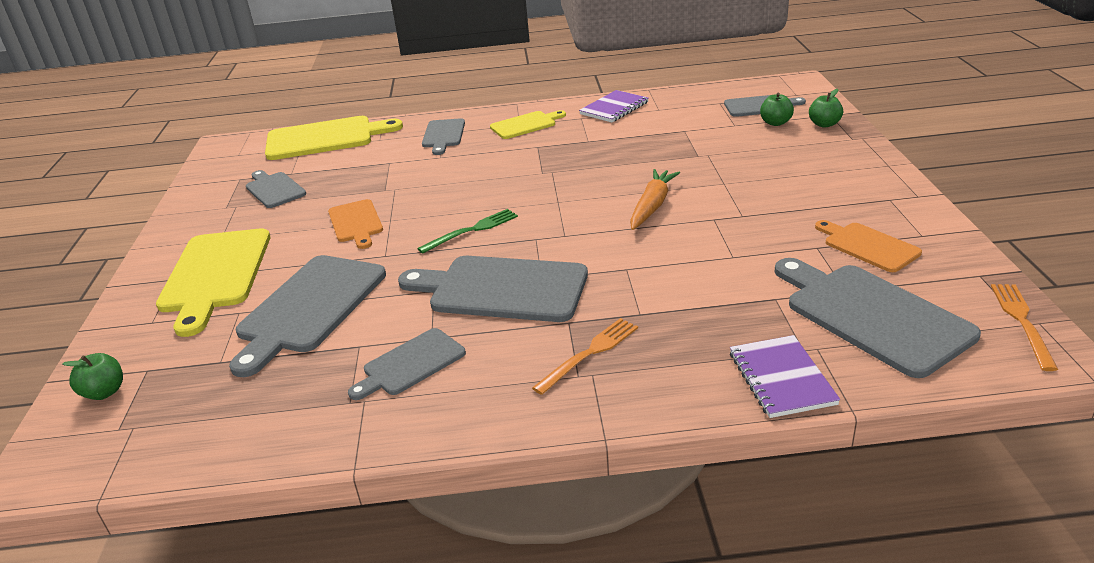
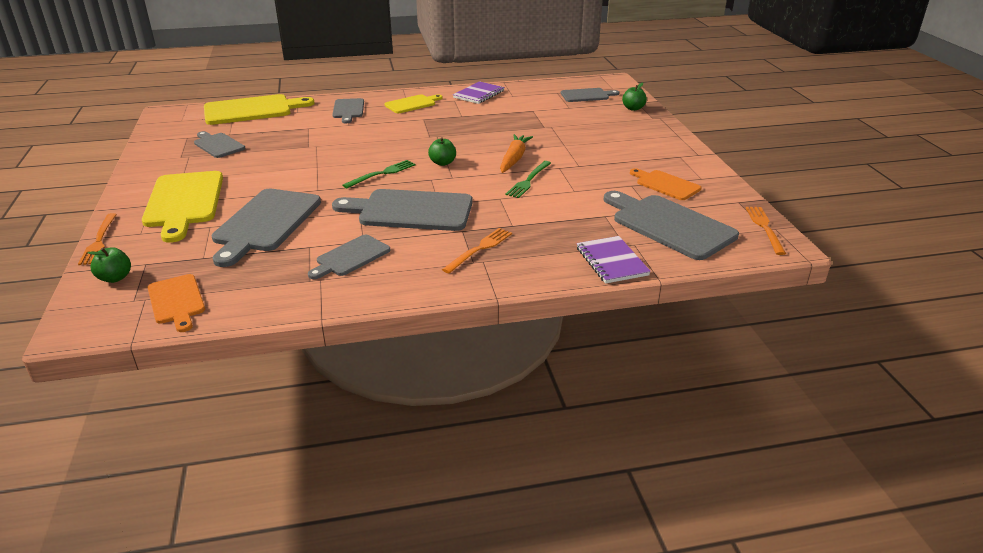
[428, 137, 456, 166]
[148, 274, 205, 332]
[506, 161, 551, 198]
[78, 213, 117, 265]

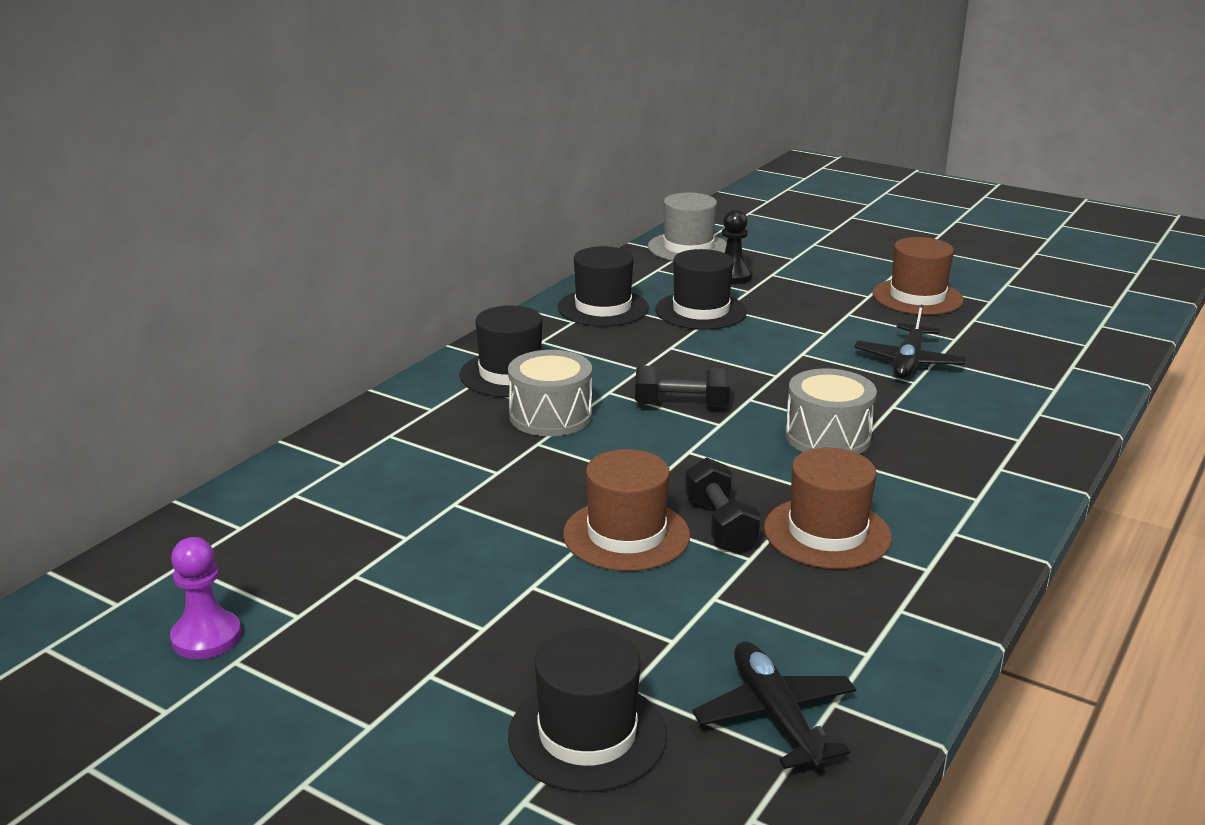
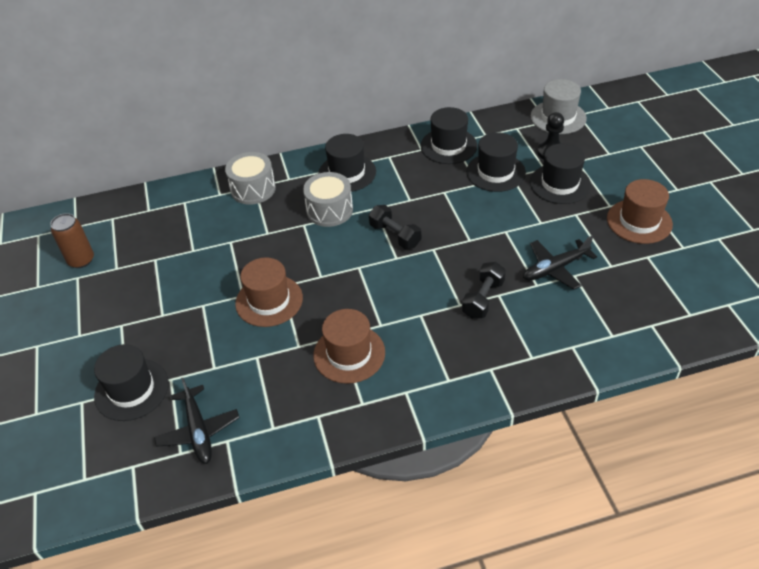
[225, 152, 276, 205]
[462, 262, 506, 319]
[50, 213, 94, 268]
[154, 378, 240, 464]
[530, 143, 591, 204]

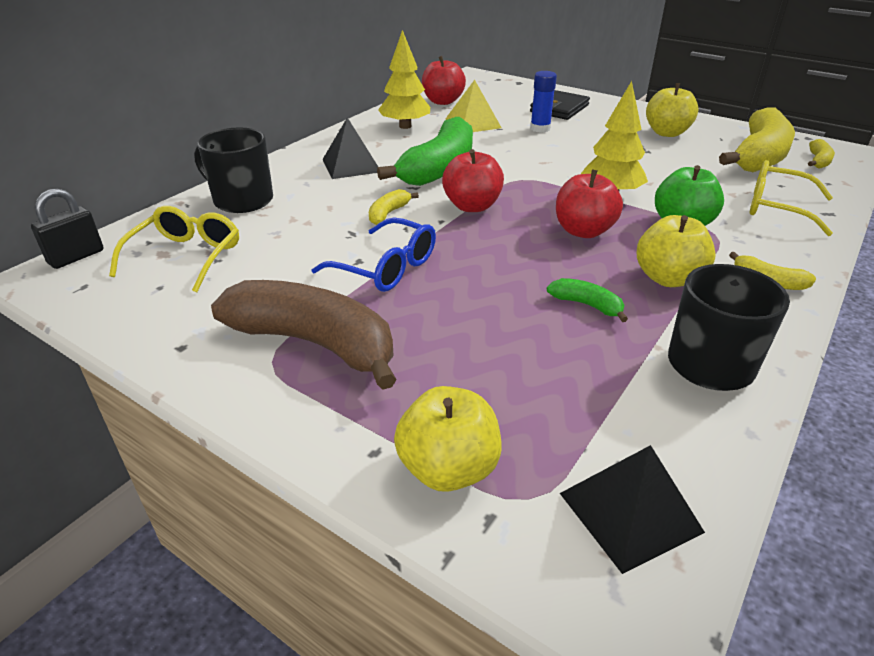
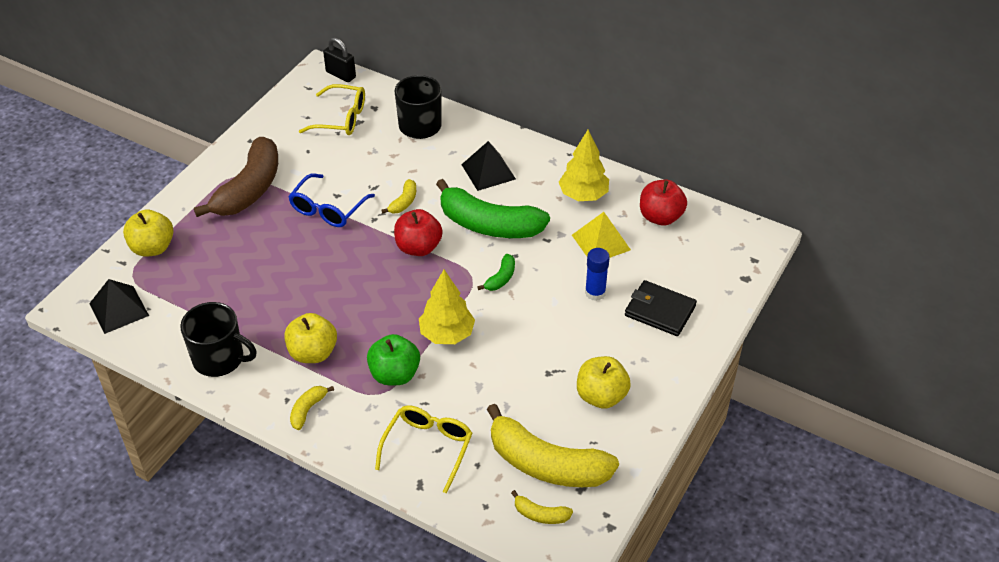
[556, 170, 623, 238] (first image)
[381, 179, 416, 214]
[477, 254, 515, 291]

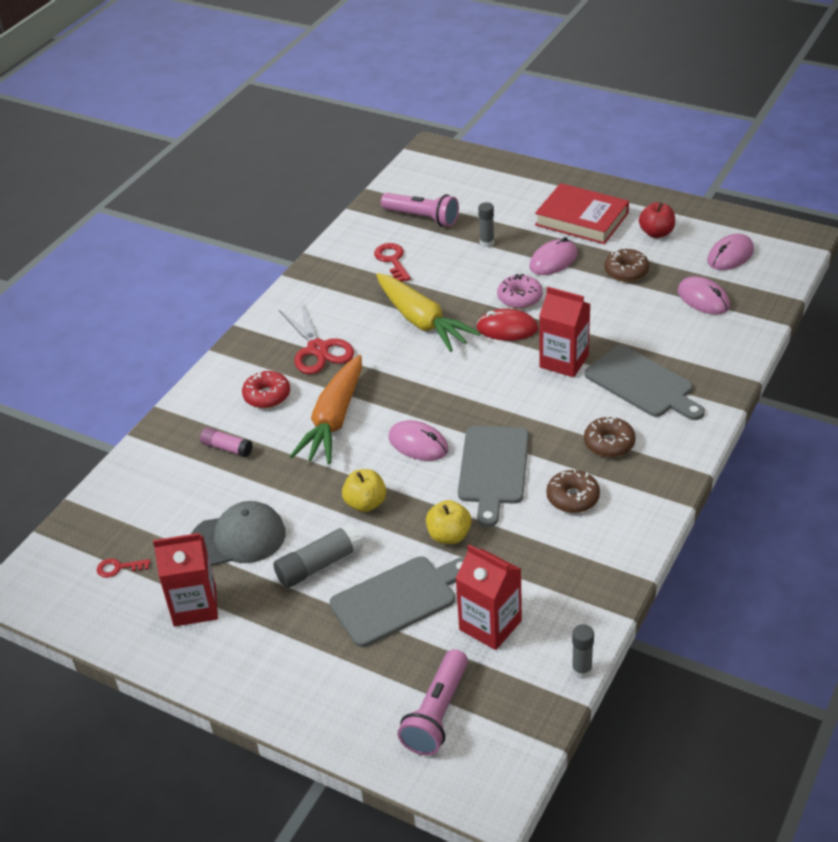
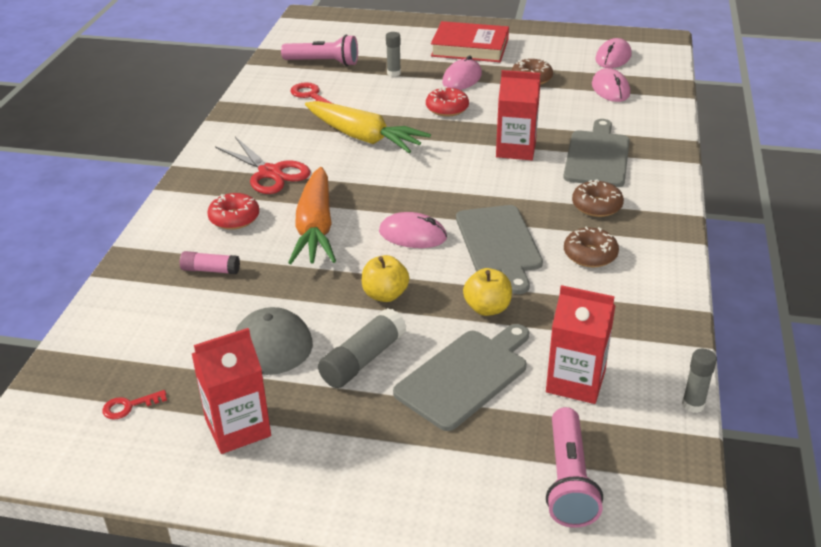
[639, 202, 675, 238] (first image)
[426, 86, 469, 116]
[592, 68, 630, 102]
[476, 309, 538, 341] (first image)
[563, 119, 630, 187]

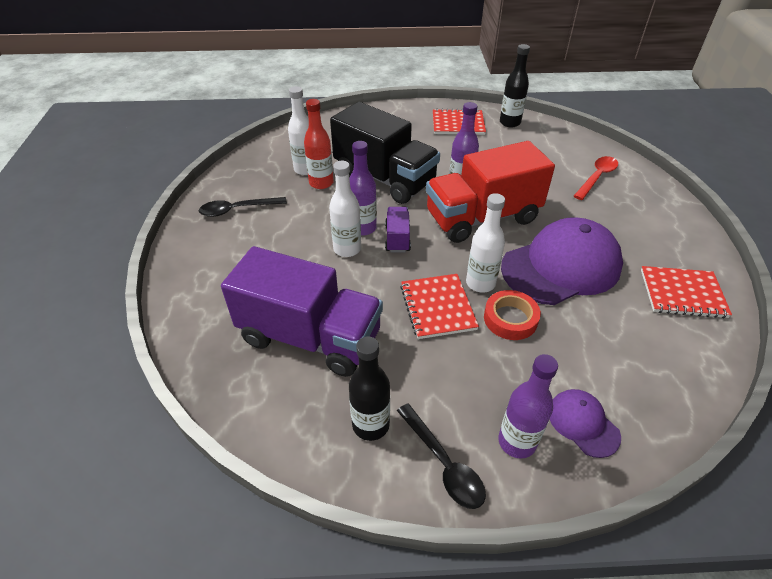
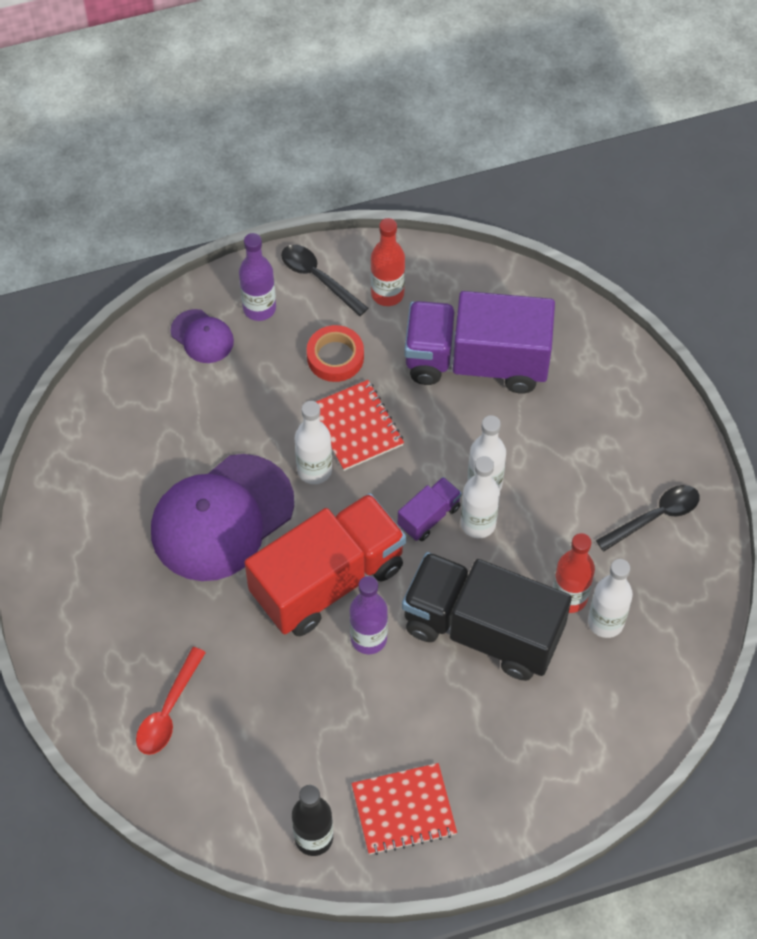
[461, 456, 500, 538]
[398, 477, 462, 541]
[641, 266, 732, 318] (first image)
[307, 325, 364, 382]
[371, 218, 405, 306]

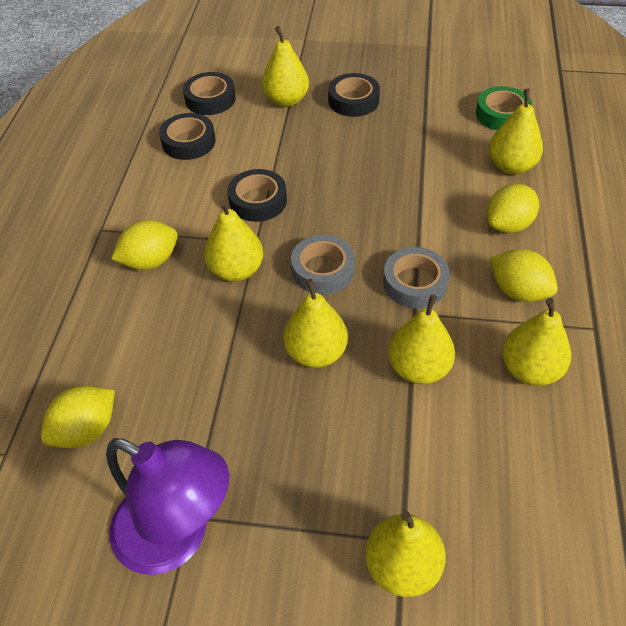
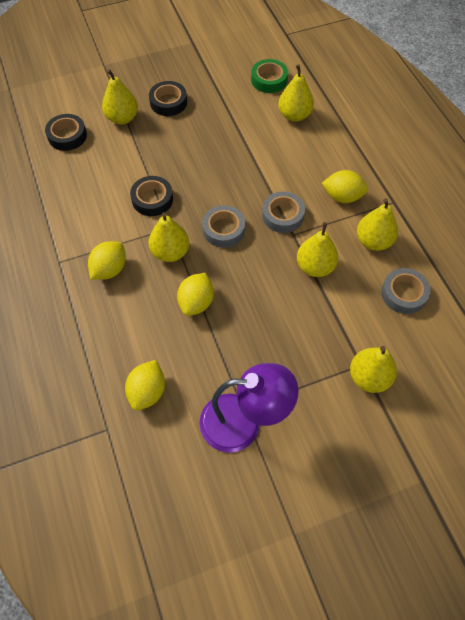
[159, 113, 216, 160] (first image)
[177, 273, 214, 316]
[283, 279, 348, 368] (first image)
[381, 268, 430, 314]

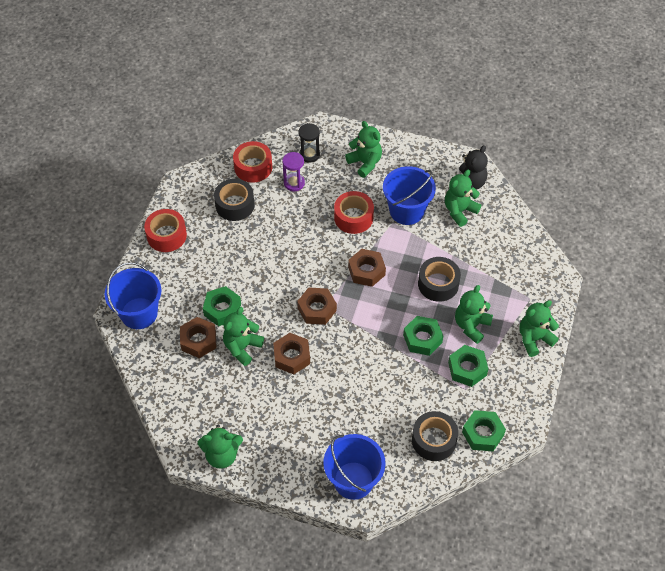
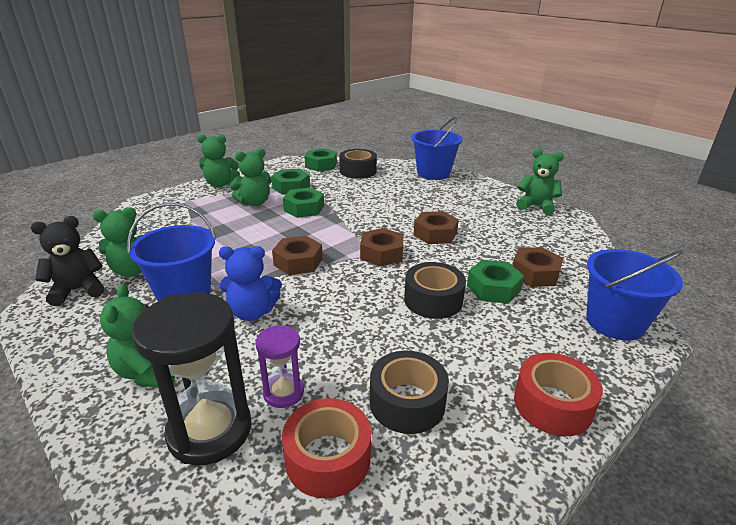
[131, 293, 252, 465]
[219, 246, 282, 321]
[404, 262, 466, 319]
[223, 307, 264, 366] (first image)

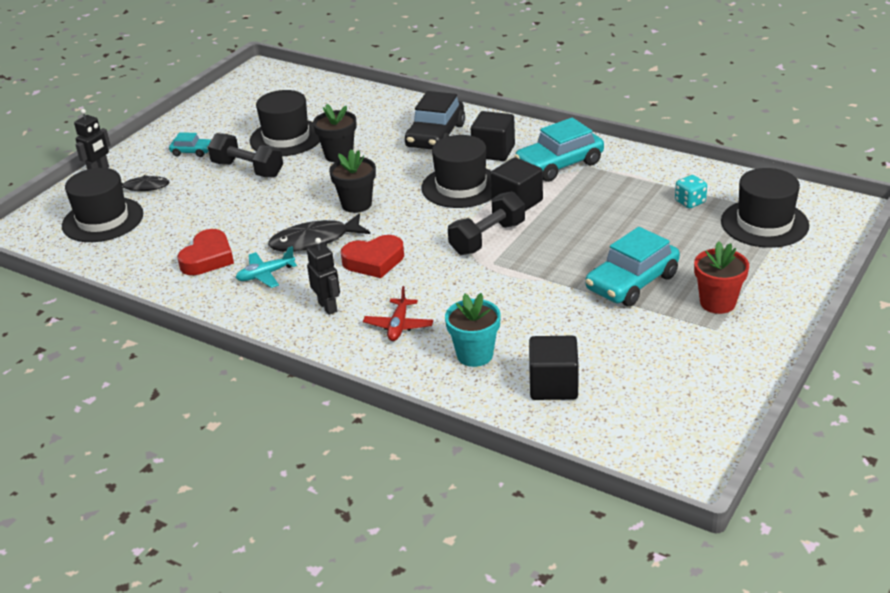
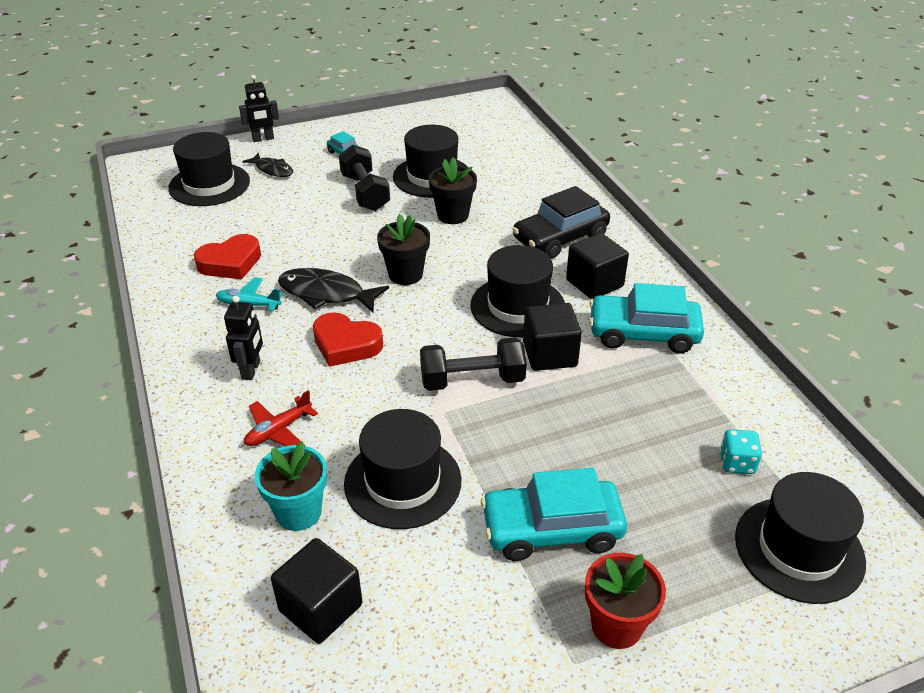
[344, 409, 462, 529]

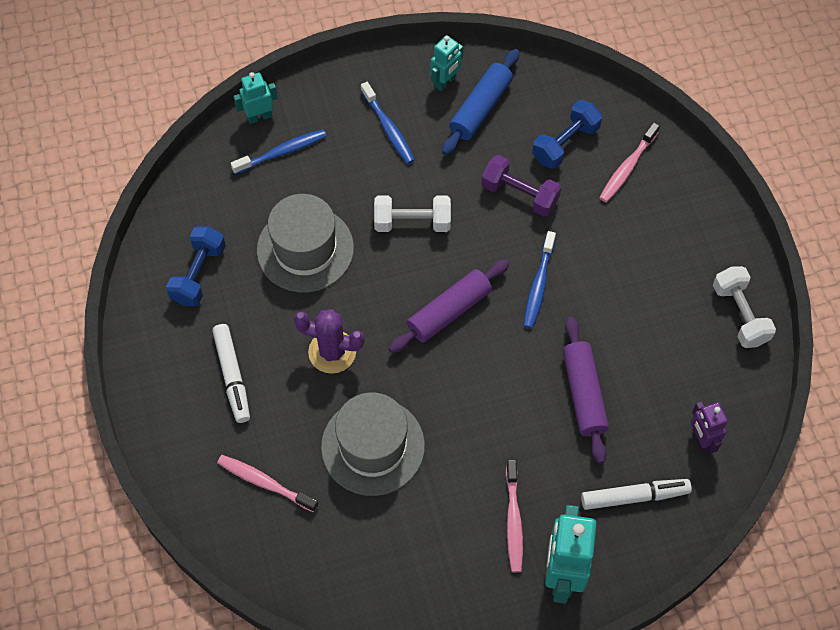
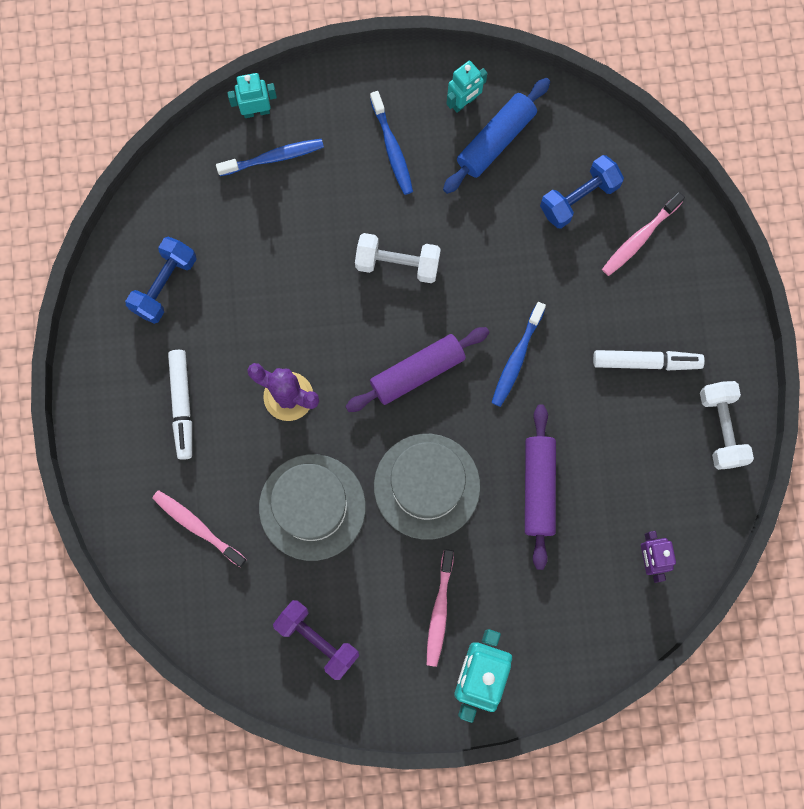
[273, 600, 359, 680]
[374, 434, 480, 540]
[593, 350, 705, 370]

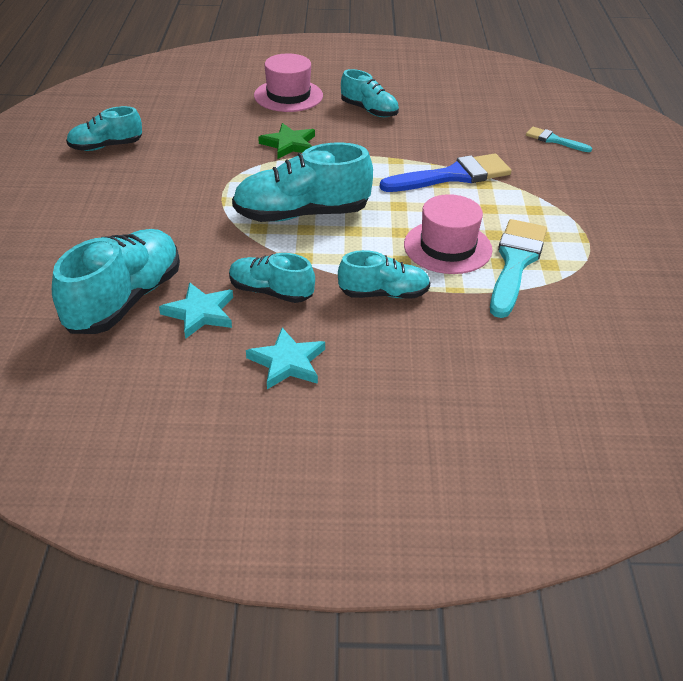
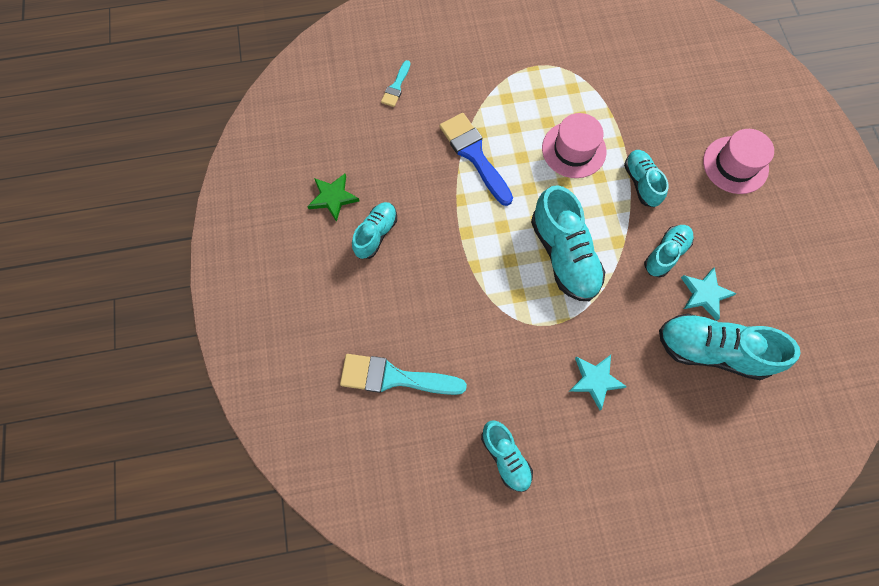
[703, 129, 774, 194]
[307, 174, 360, 222]
[340, 354, 467, 395]
[644, 225, 693, 277]
[569, 355, 627, 410]

